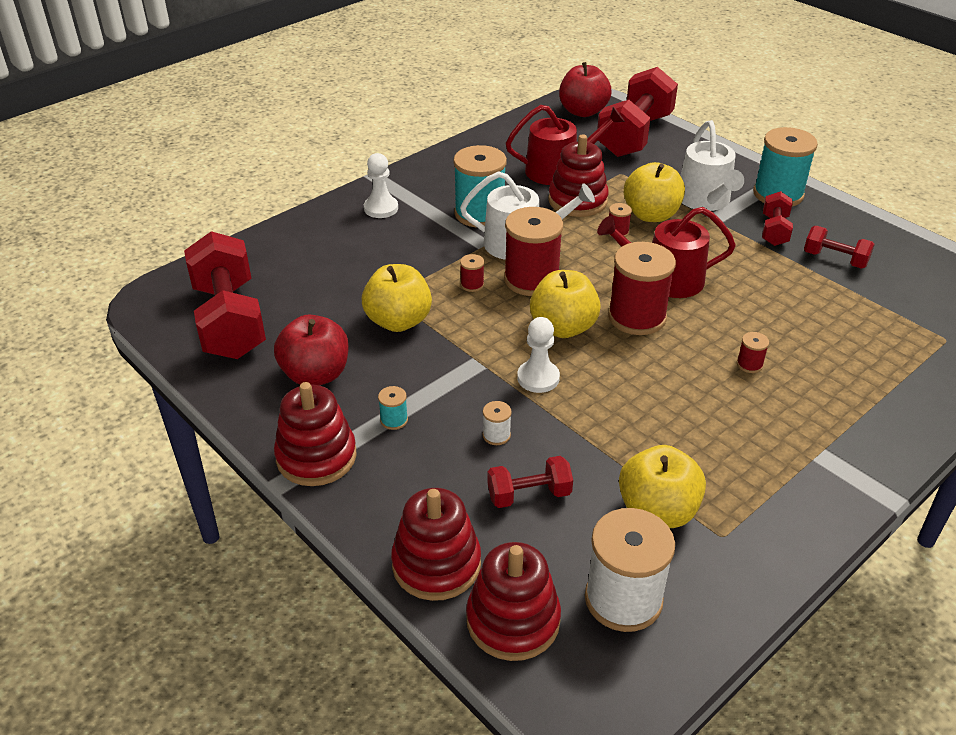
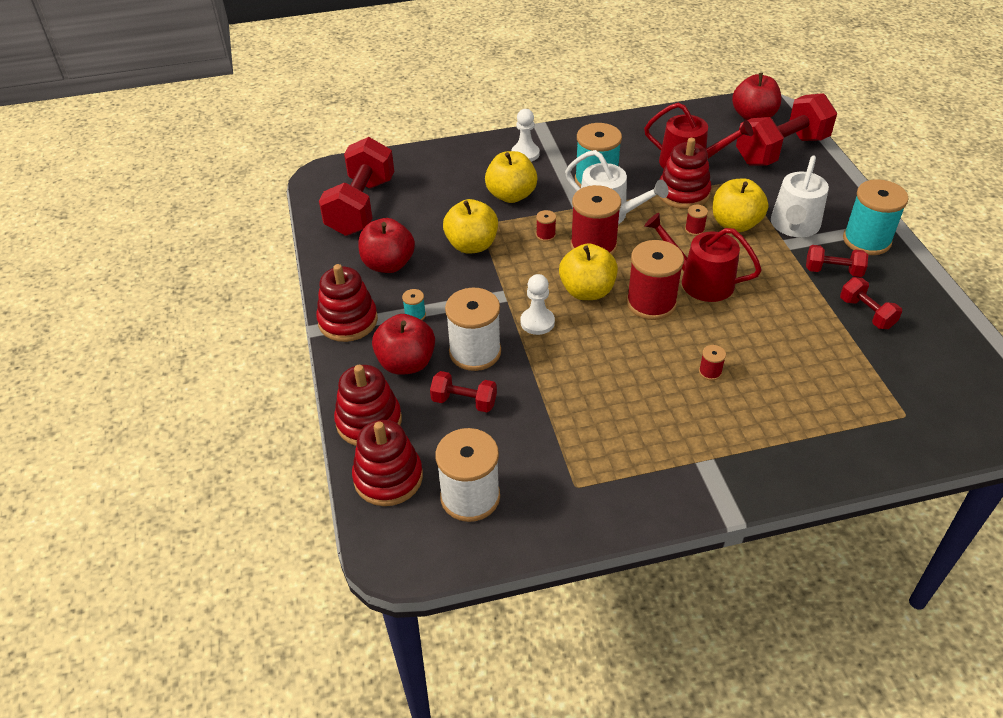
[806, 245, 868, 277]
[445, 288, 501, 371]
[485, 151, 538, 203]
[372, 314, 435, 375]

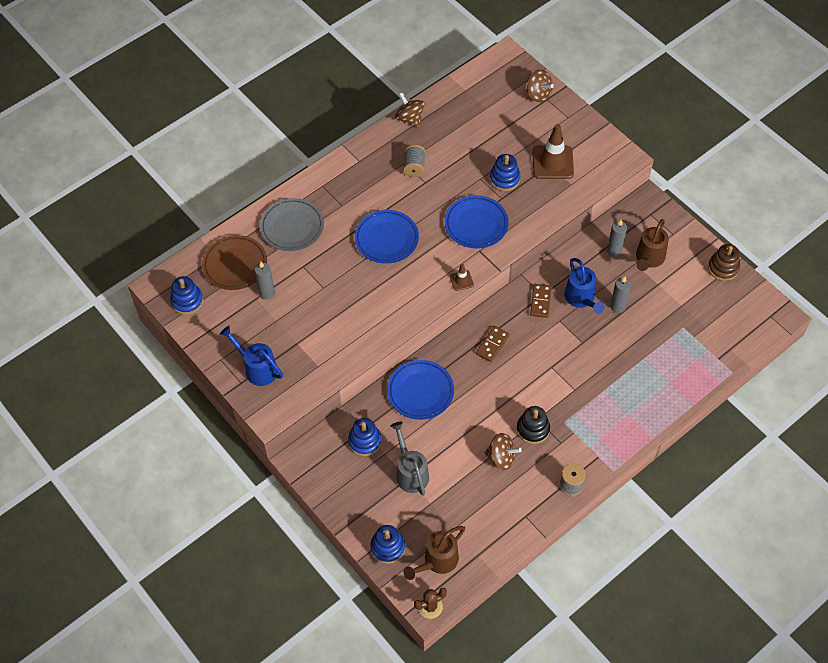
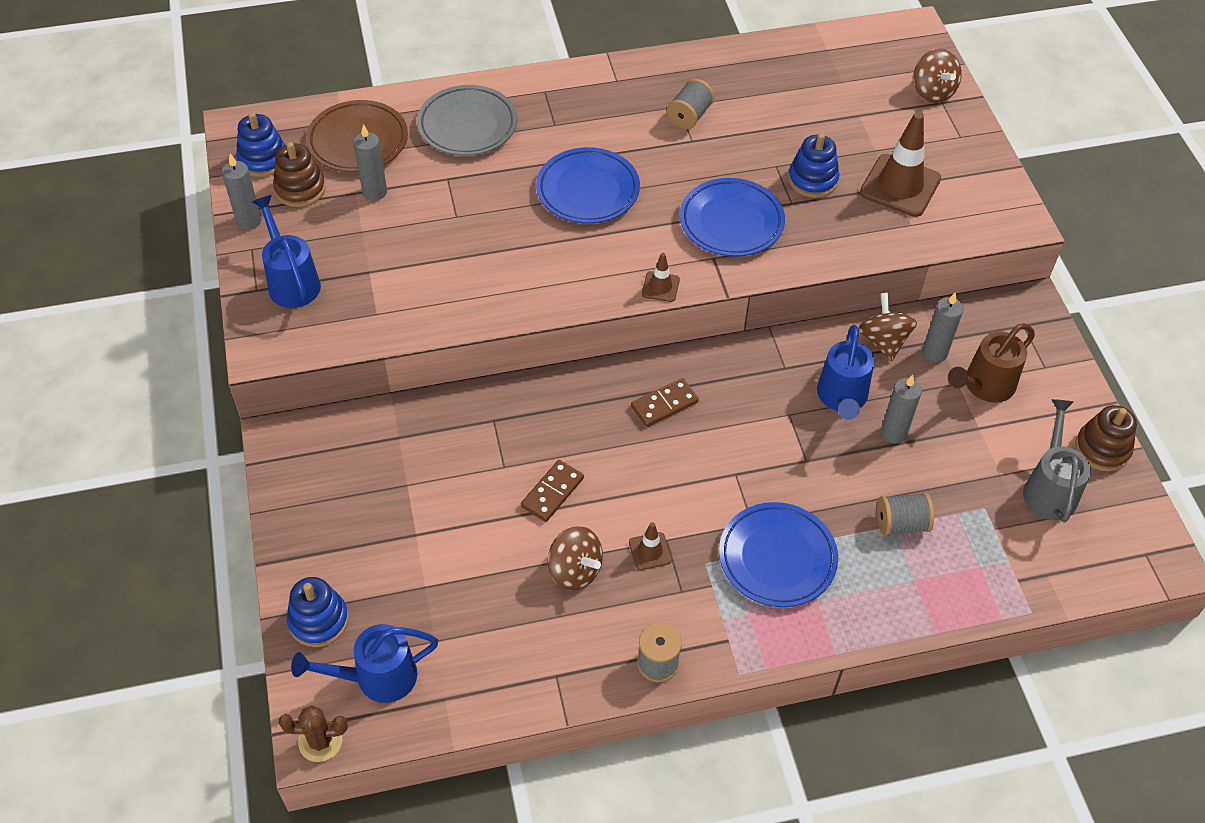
[858, 293, 917, 362]
[521, 460, 584, 522]
[719, 502, 838, 607]
[629, 522, 672, 570]
[348, 418, 382, 456] (first image)
[1023, 399, 1091, 522]
[291, 624, 438, 703]
[273, 142, 326, 207]
[222, 154, 262, 230]
[877, 493, 934, 535]

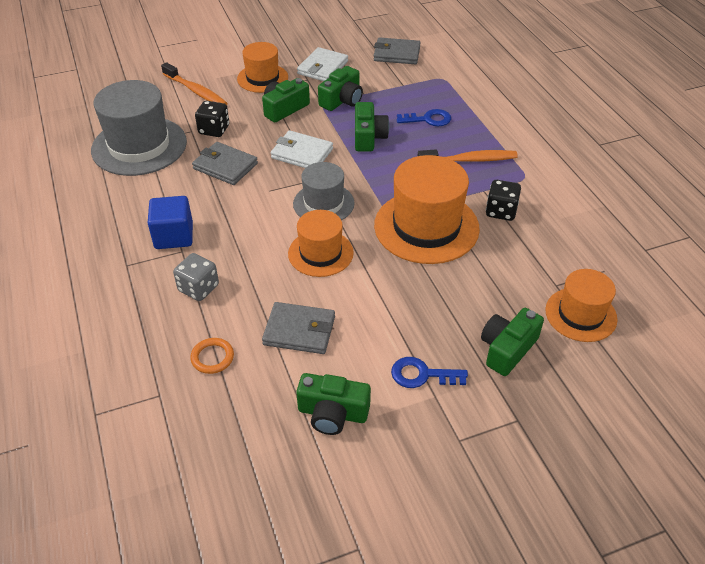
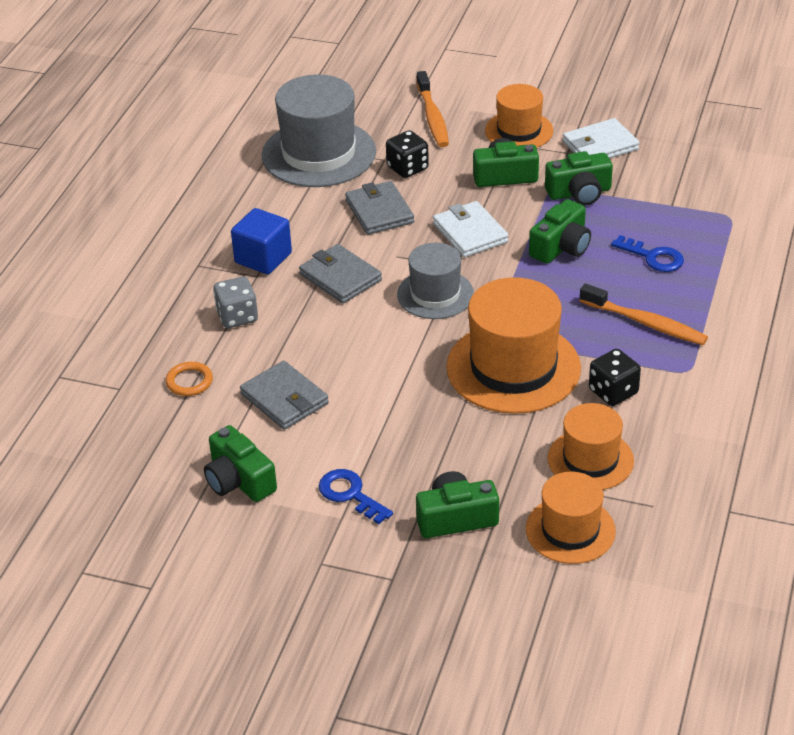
[299, 244, 382, 303]
[548, 403, 634, 490]

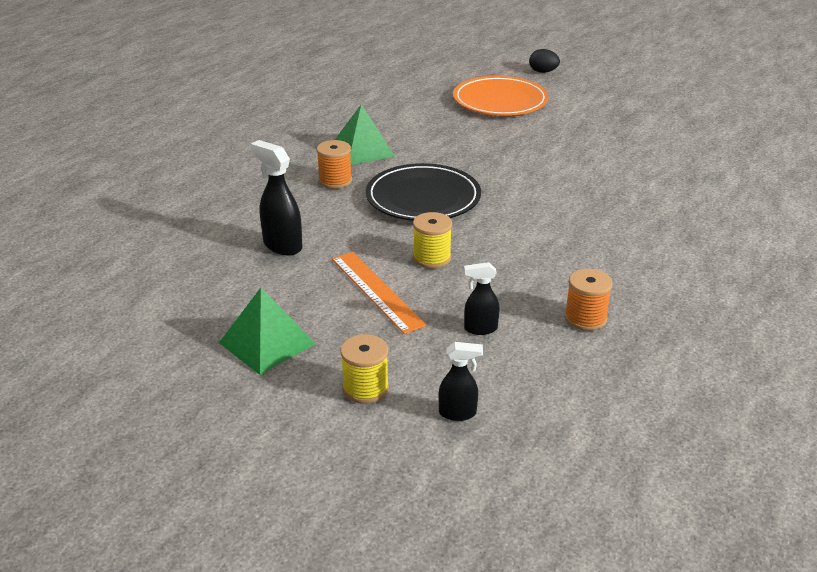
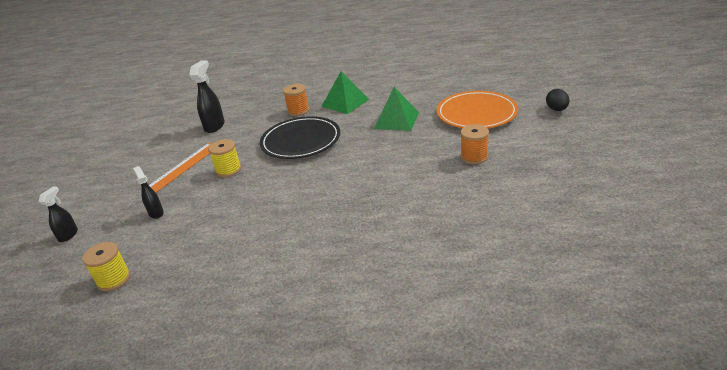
[460, 124, 489, 164]
[374, 87, 419, 131]
[82, 242, 130, 291]
[39, 186, 78, 242]

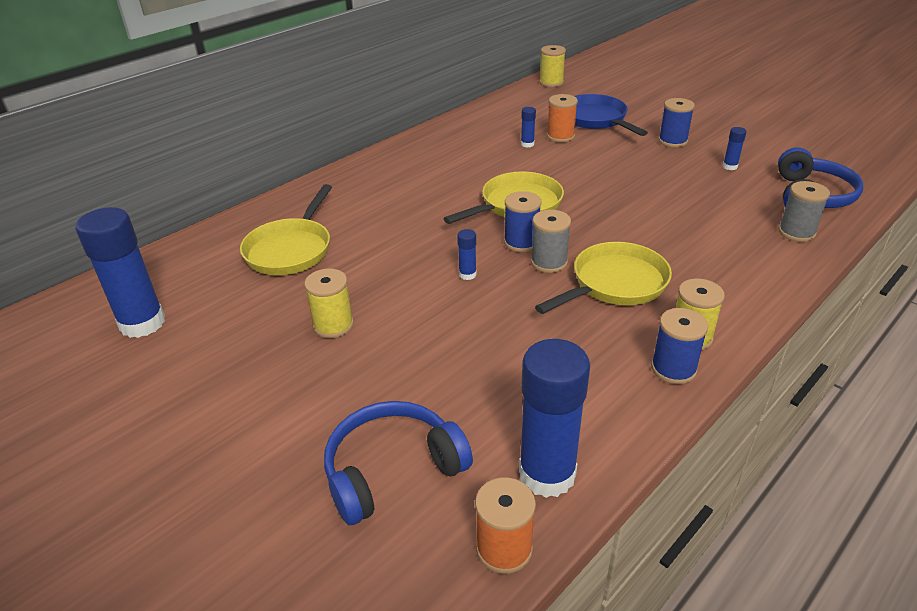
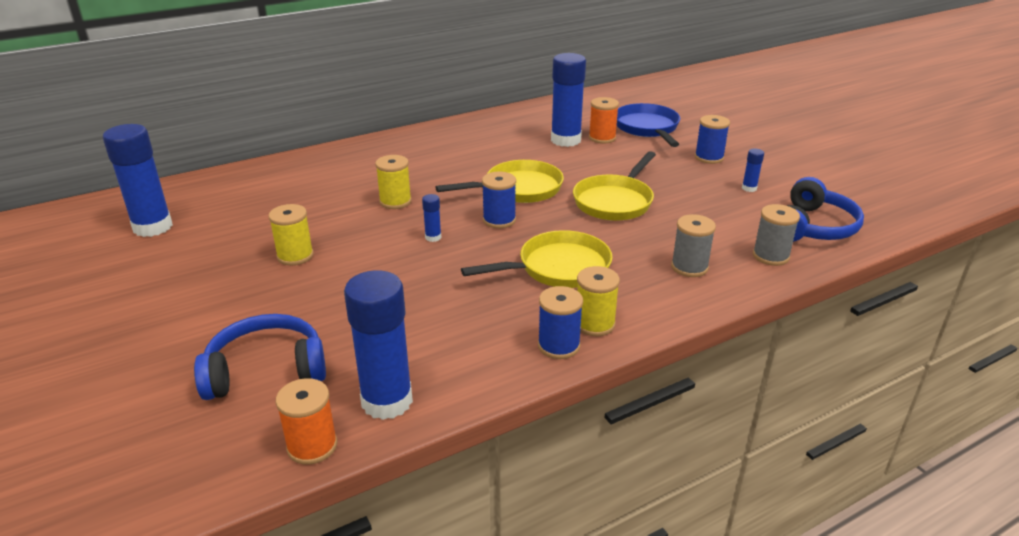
[375, 155, 412, 209]
[551, 53, 586, 147]
[573, 151, 656, 221]
[671, 214, 716, 277]

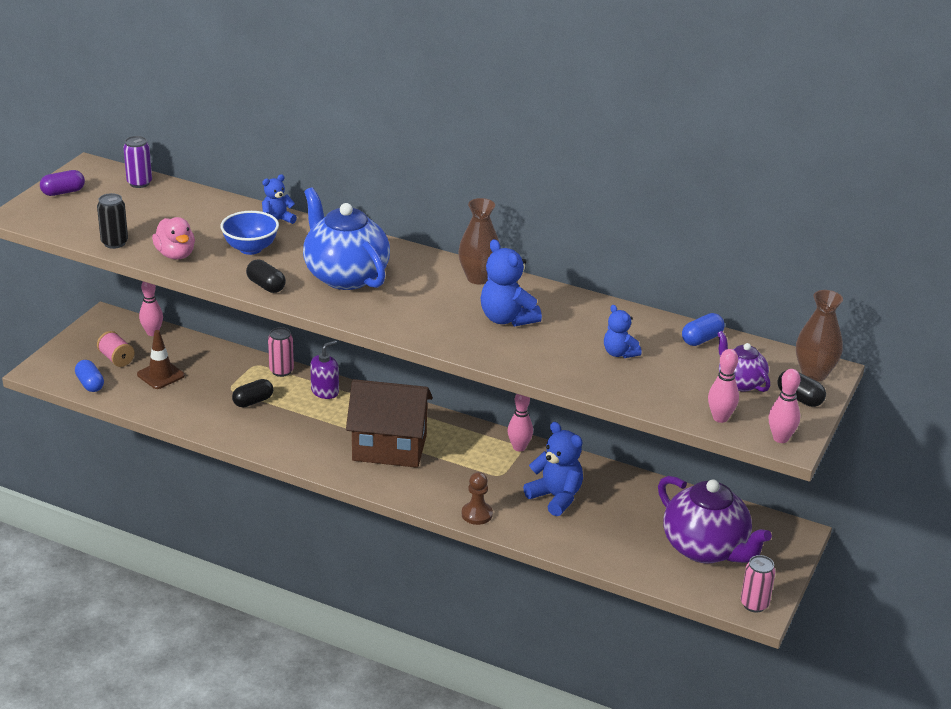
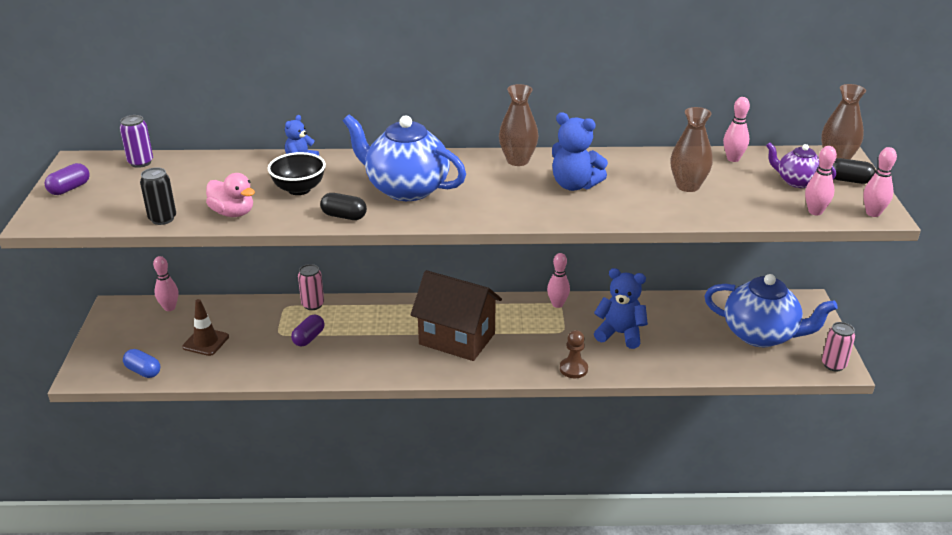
[267, 152, 326, 195]
[671, 107, 713, 192]
[723, 97, 750, 162]
[97, 331, 135, 367] (first image)
[310, 340, 339, 399] (first image)
[291, 315, 324, 347]
[411, 270, 502, 361]
[705, 274, 838, 347]

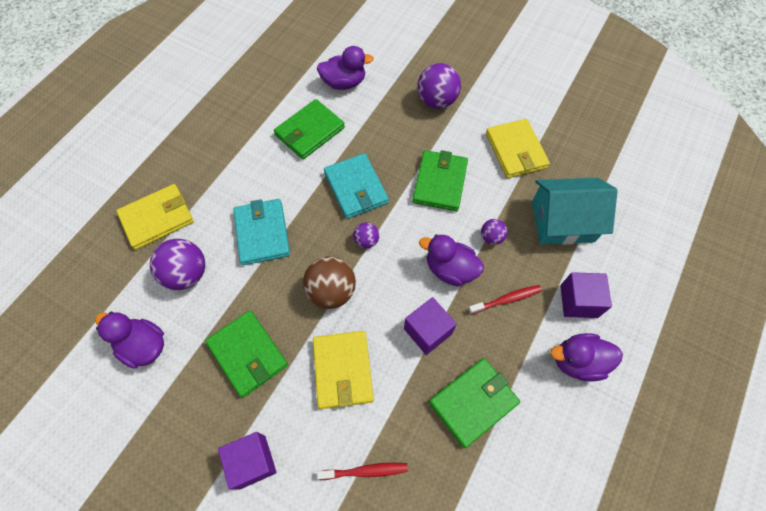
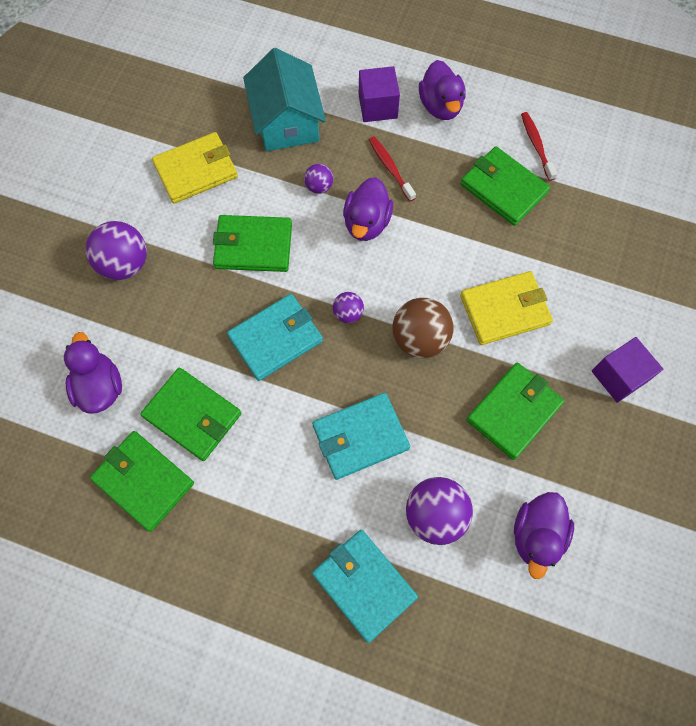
[312, 530, 418, 643]
[404, 297, 457, 355] (first image)
[521, 112, 557, 181]
[90, 431, 194, 532]

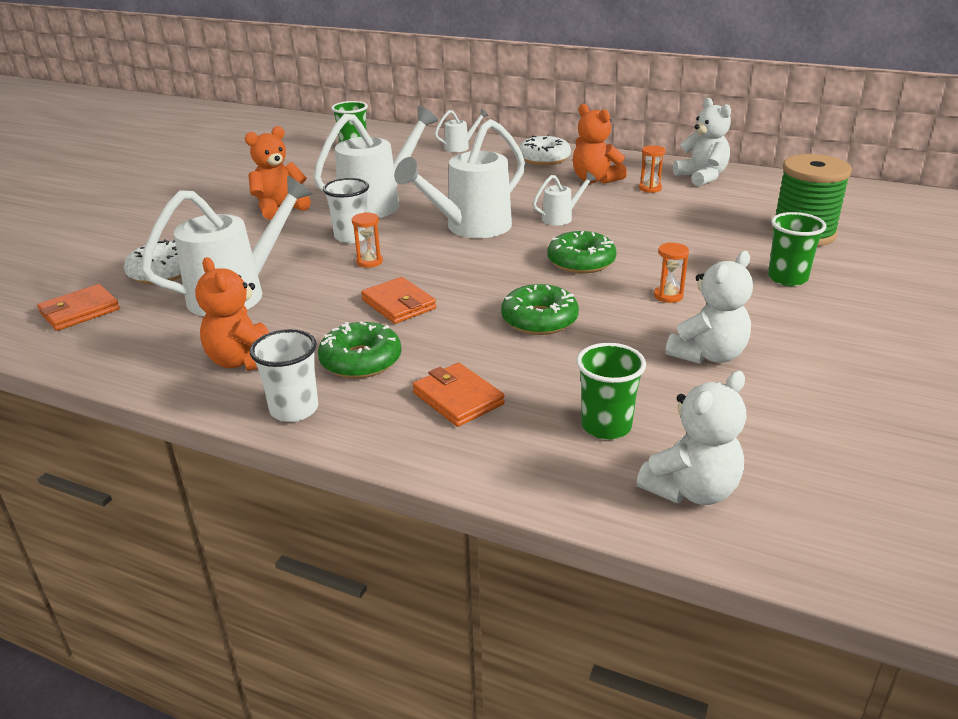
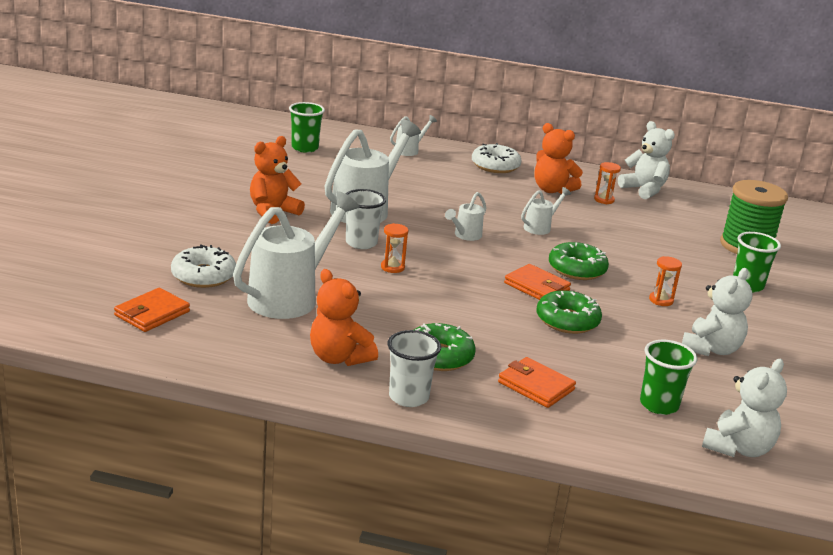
[445, 192, 486, 241]
[504, 264, 571, 300]

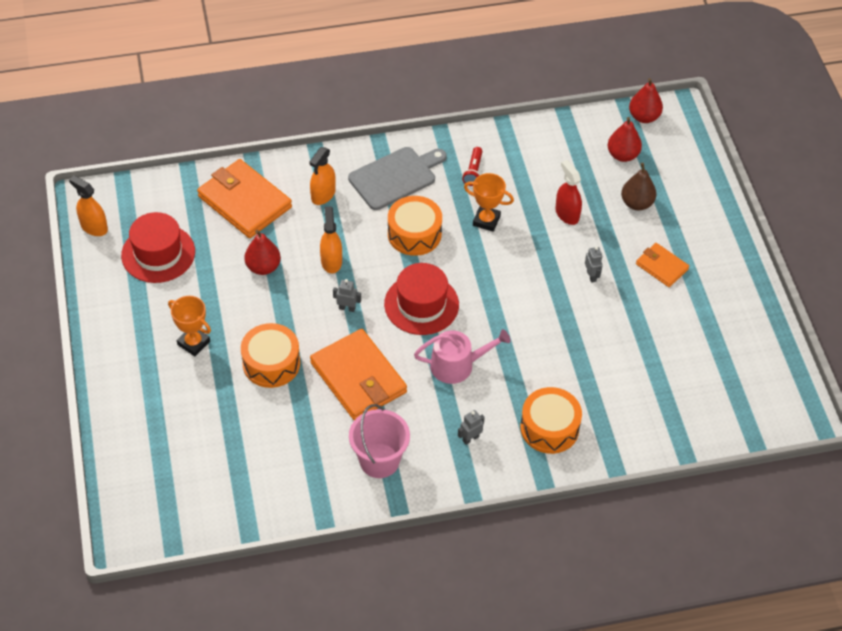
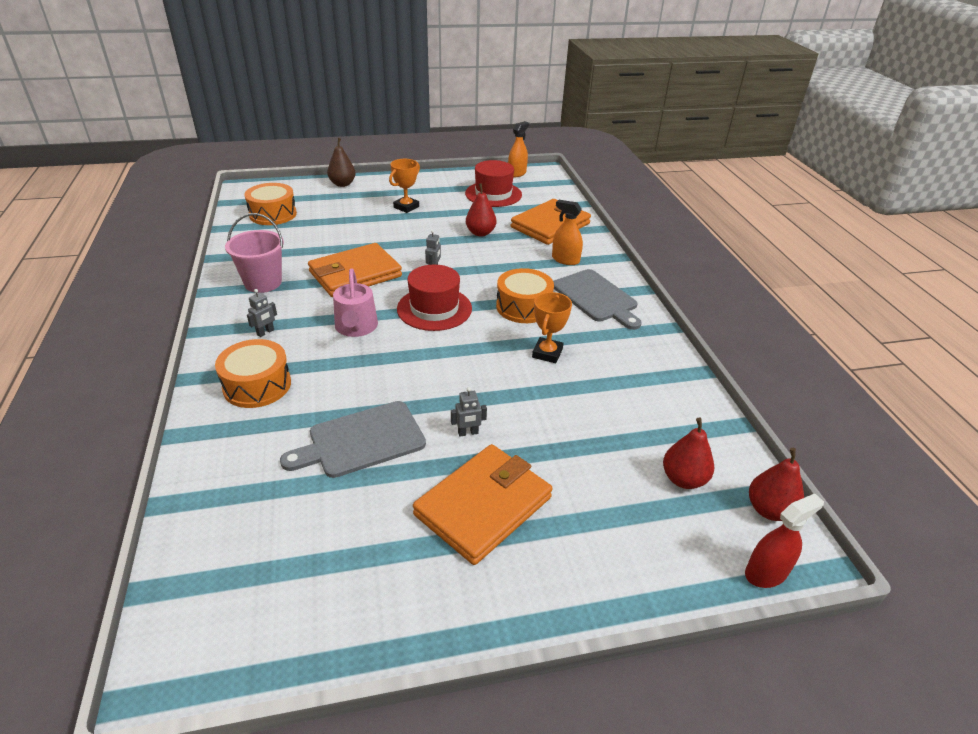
[462, 147, 483, 186] (first image)
[745, 493, 824, 588]
[327, 138, 356, 187]
[320, 206, 342, 274] (first image)
[413, 444, 553, 565]
[245, 183, 297, 225]
[247, 289, 277, 337]
[280, 401, 426, 478]

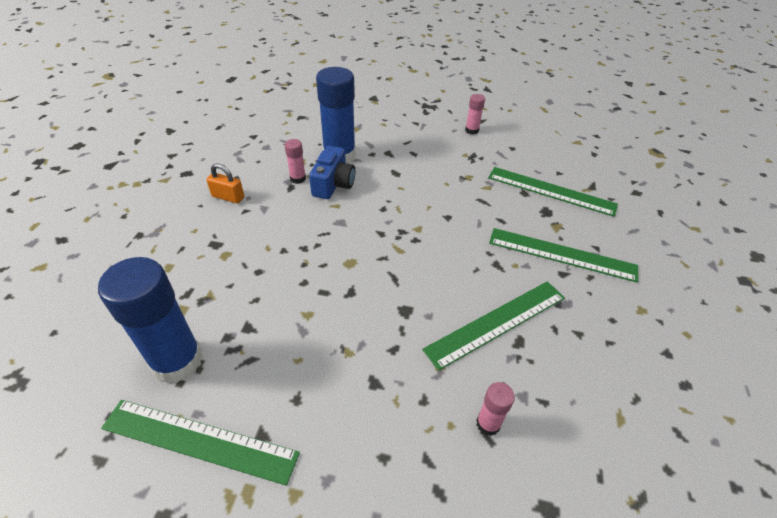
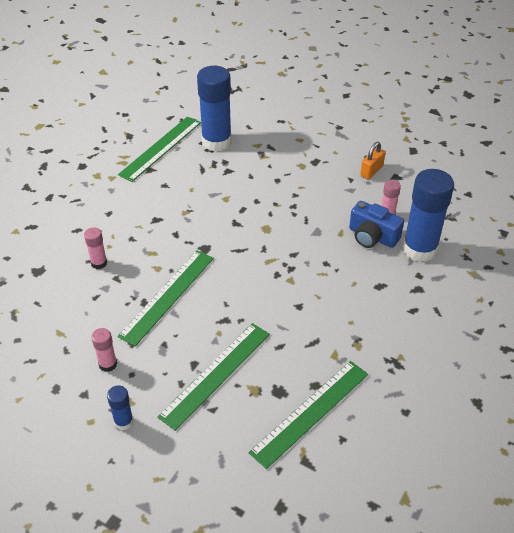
[91, 328, 117, 372]
[117, 250, 214, 346]
[107, 385, 134, 430]

